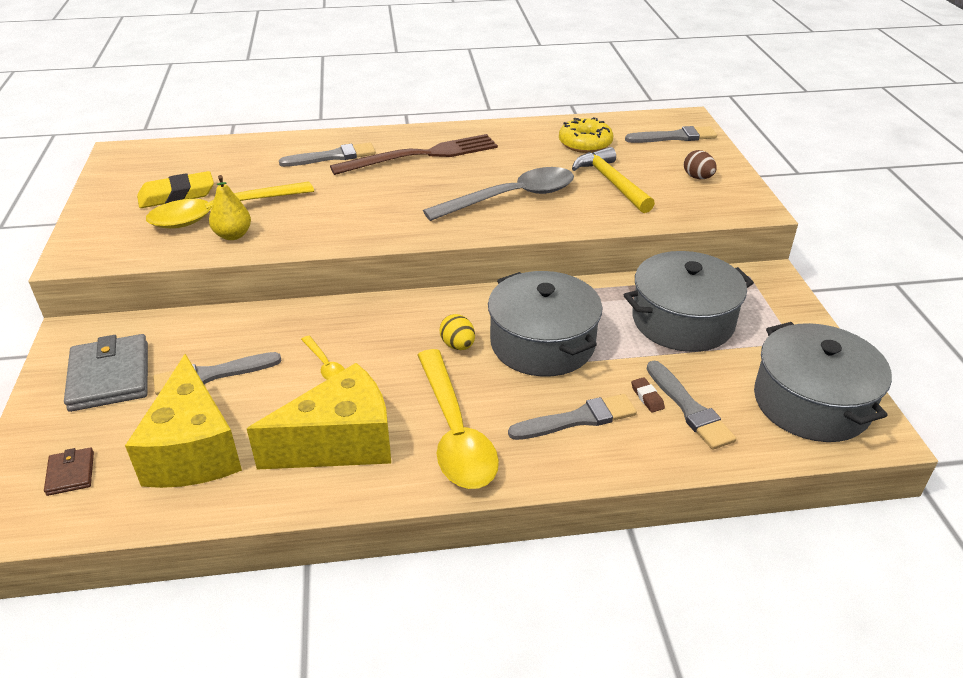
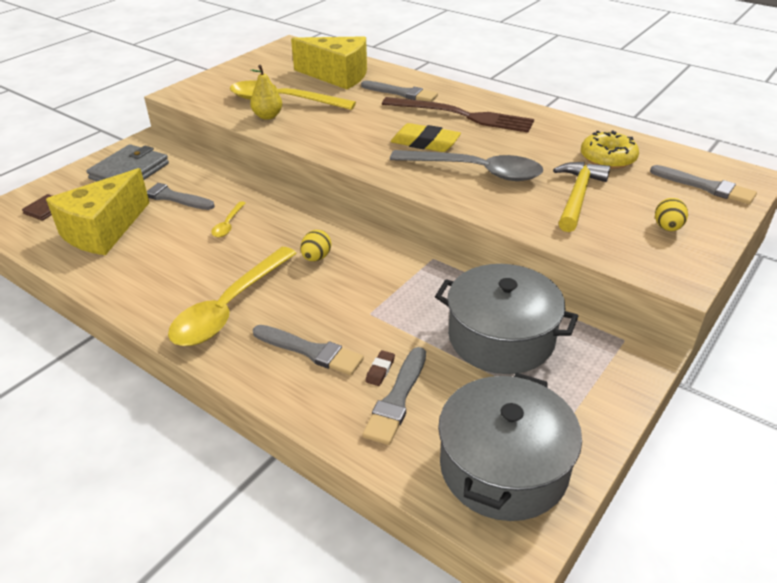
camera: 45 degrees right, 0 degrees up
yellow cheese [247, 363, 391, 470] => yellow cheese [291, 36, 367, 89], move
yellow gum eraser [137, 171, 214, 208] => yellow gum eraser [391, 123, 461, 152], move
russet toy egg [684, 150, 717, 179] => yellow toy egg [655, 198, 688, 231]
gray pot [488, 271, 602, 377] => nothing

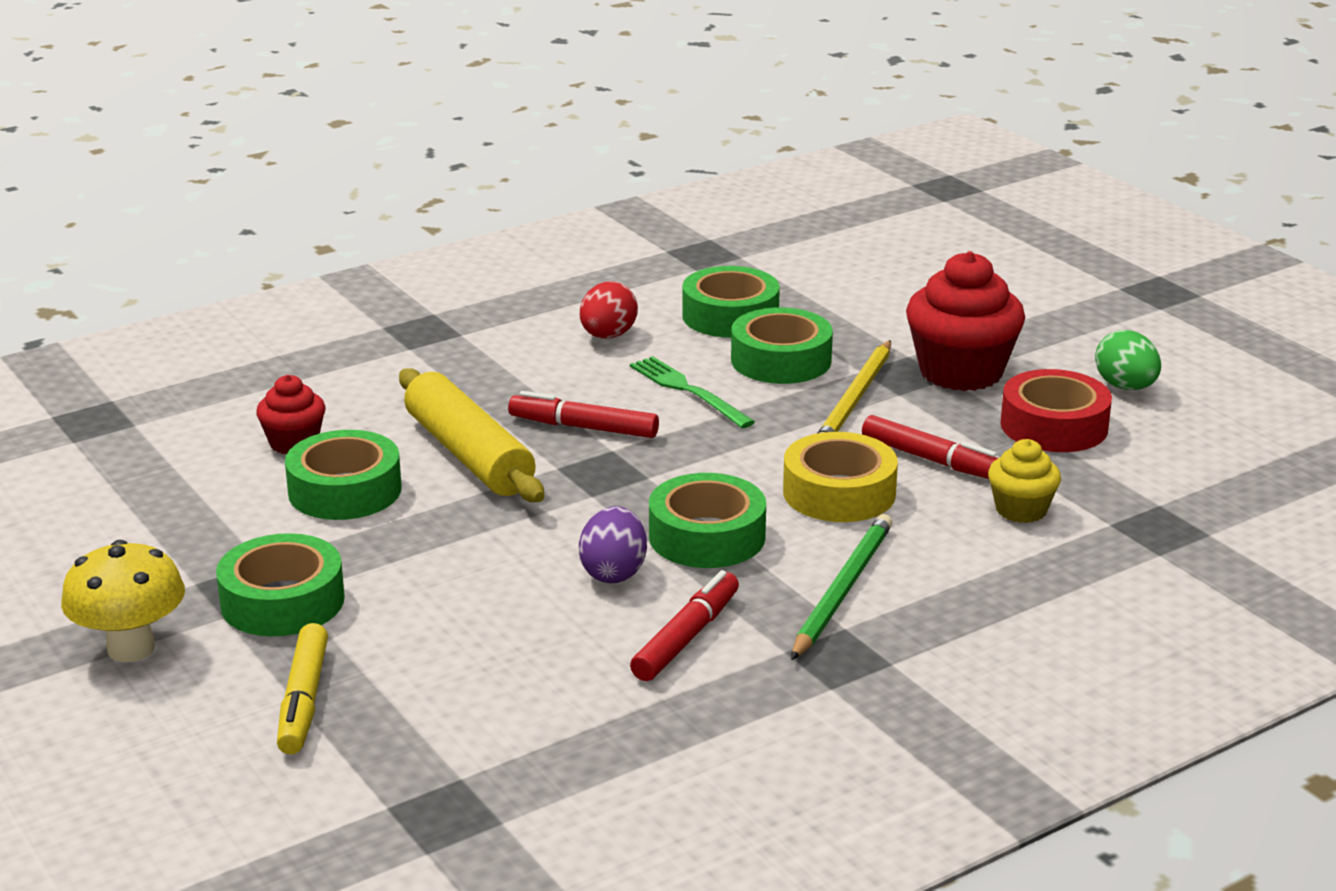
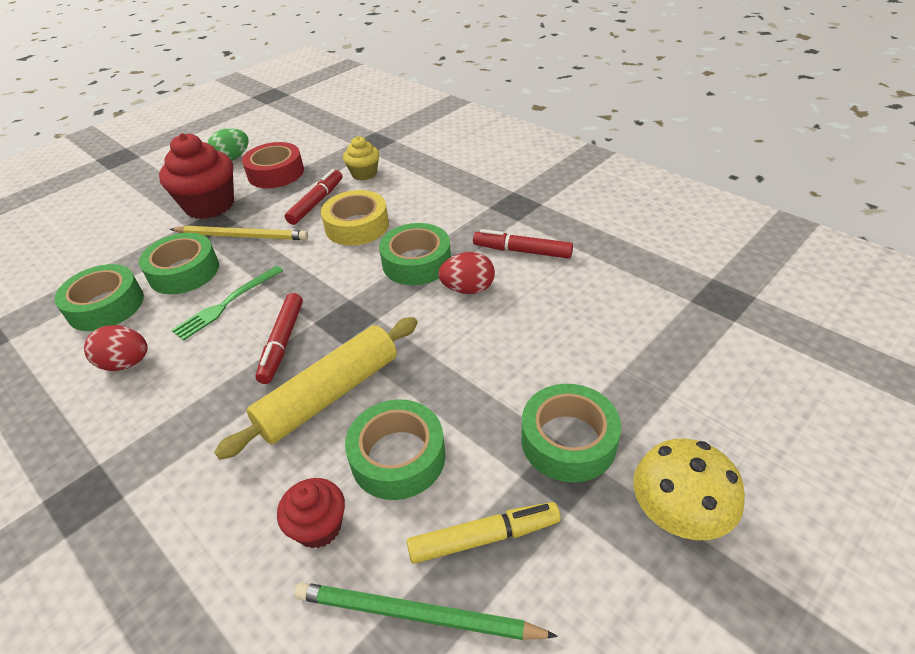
camera: 100 degrees left, 15 degrees up
leaf-green pencil [791, 514, 893, 660] => leaf-green pencil [294, 582, 558, 640], move
yellow felt pen [277, 623, 328, 754] => yellow felt pen [407, 502, 561, 564], move
violet toy egg [579, 506, 647, 583] => scarlet toy egg [438, 252, 495, 294]

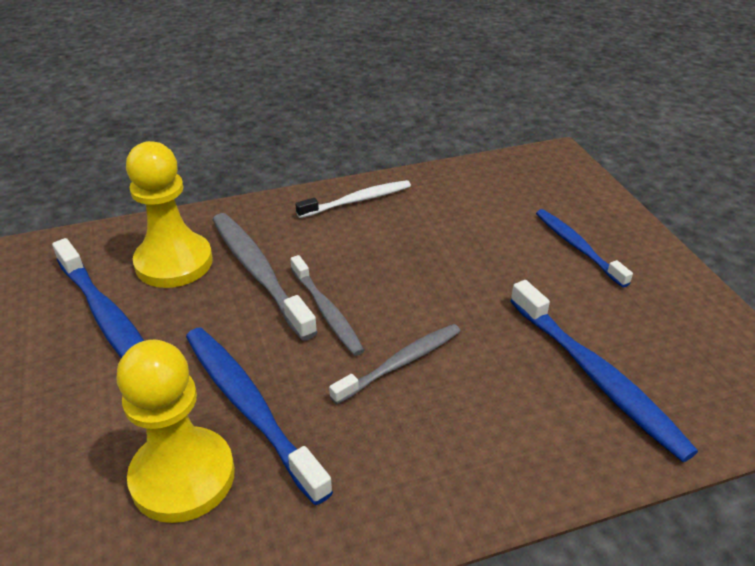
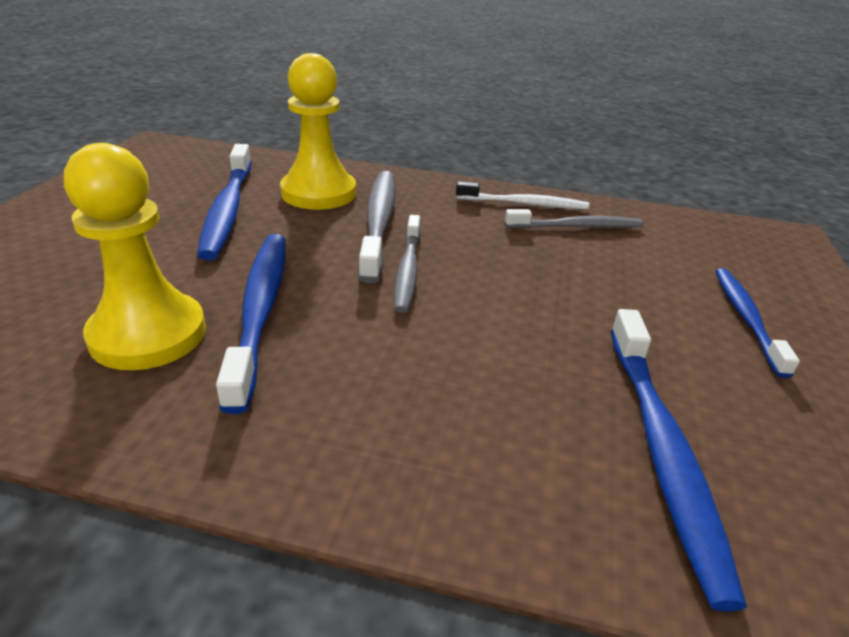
camera: 30 degrees right, 5 degrees down
gray toothbrush [329, 324, 461, 404] => gray toothbrush [505, 209, 644, 228], move

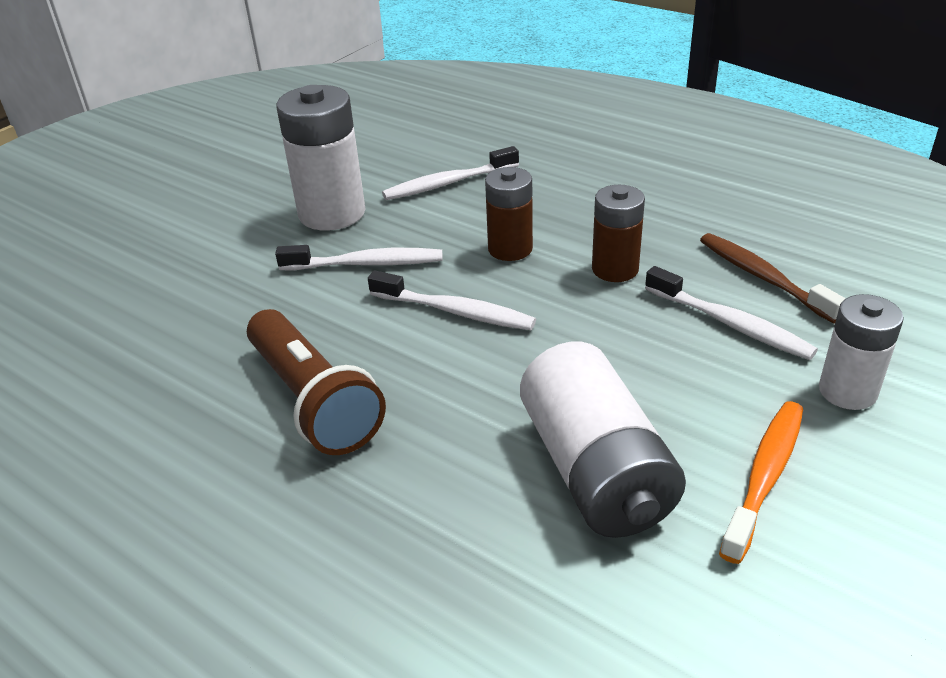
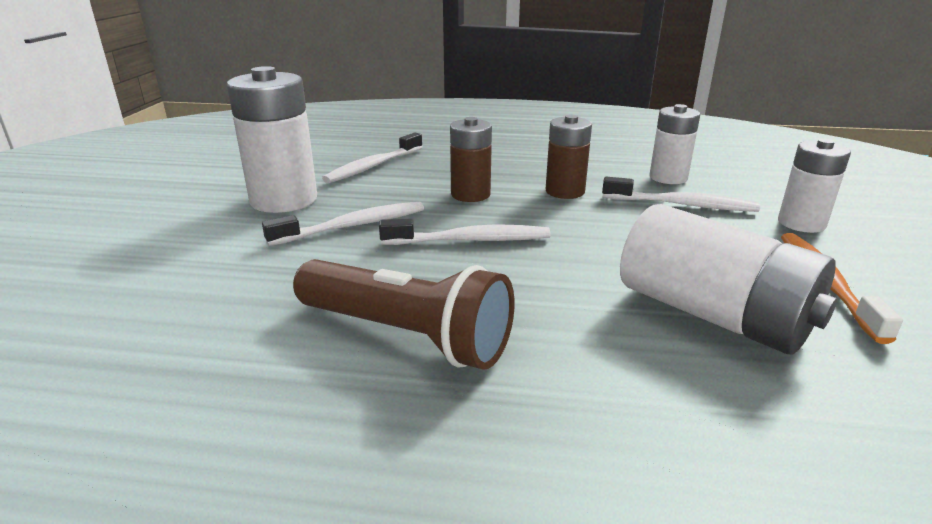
camera: 30 degrees left, 10 degrees down
russet toothbrush [700, 233, 846, 323] => snow-white power cell [649, 104, 700, 184]

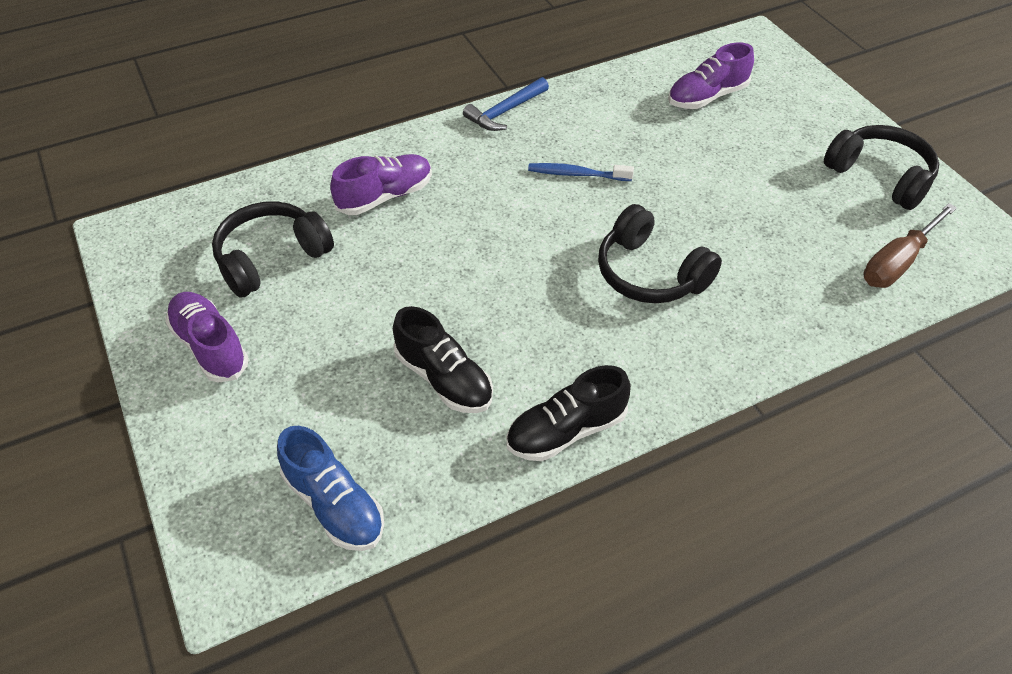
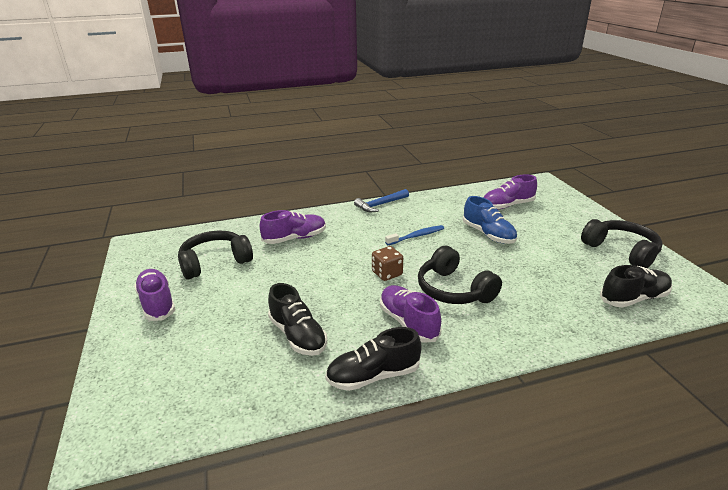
camera: 10 degrees right, 20 degrees down
nothing => russet dice [372, 246, 403, 281]
nothing => violet sneaker [380, 285, 441, 343]
royal blue toothbrush [528, 163, 634, 181] => royal blue toothbrush [385, 225, 444, 245], 135 degrees clockwise
royal blue sneaker [277, 426, 384, 551] => royal blue sneaker [463, 196, 517, 244], move
russet hand screwdriver [863, 203, 957, 288] => jet-black sneaker [600, 265, 672, 308]

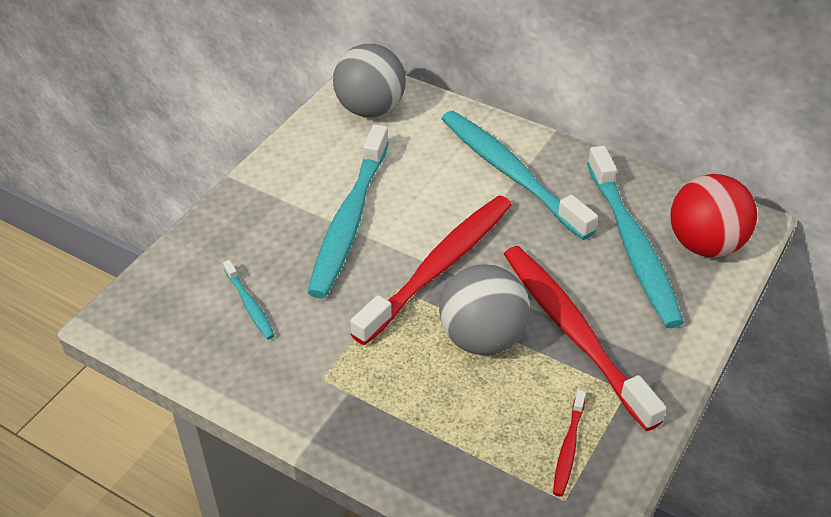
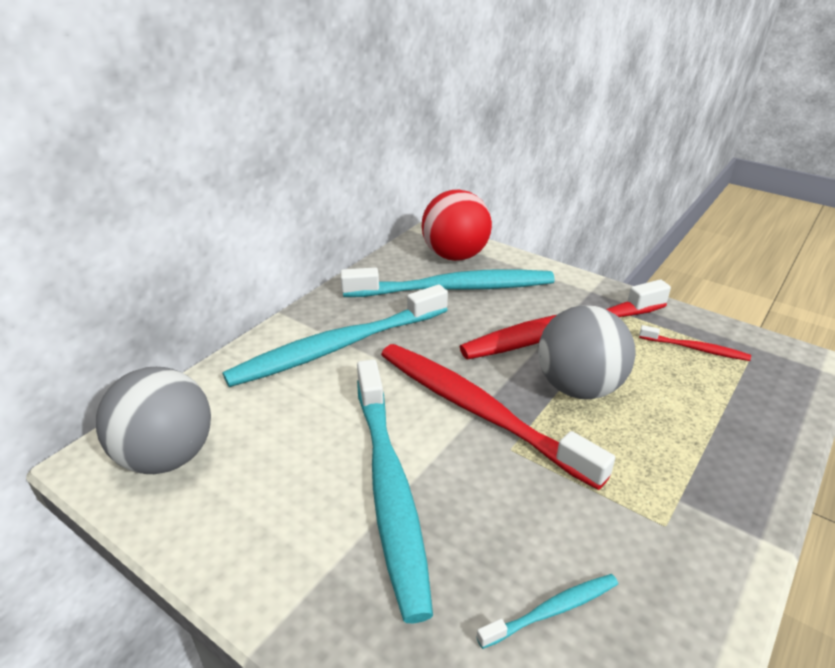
camera: 85 degrees left, 10 degrees down
turquoise toothbrush [308, 124, 389, 298] => turquoise toothbrush [357, 360, 433, 624], 60 degrees clockwise

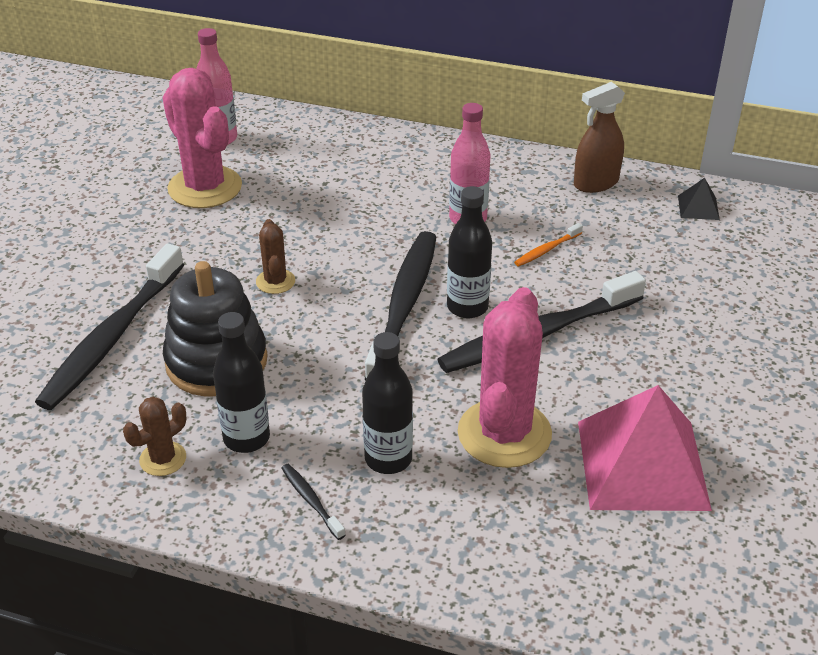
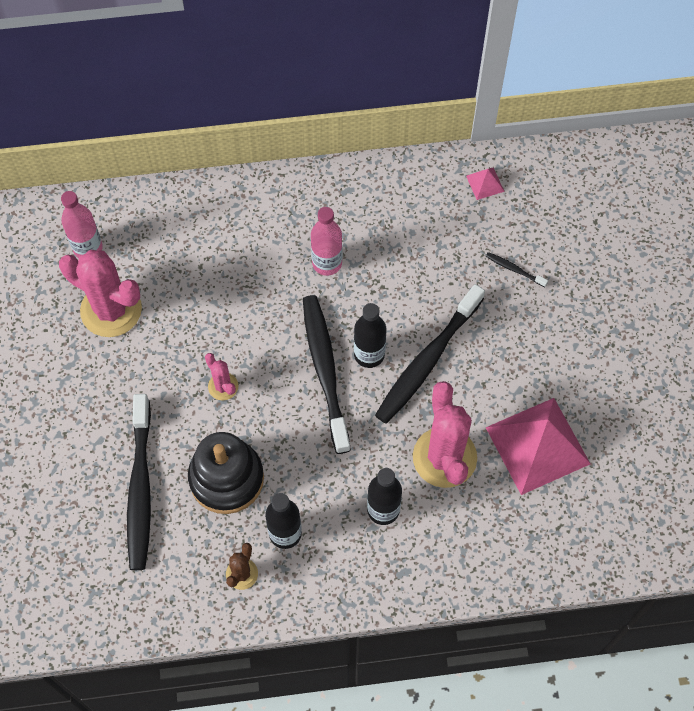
camera: 25 degrees left, 25 degrees up
russet cactus [256, 219, 295, 294] => rosy cactus [205, 353, 238, 400]
jet-black pyramid [678, 178, 720, 220] => rosy pyramid [466, 167, 505, 200]
jet-black toothbrush [282, 464, 346, 540] => jet-black toothbrush [486, 252, 548, 287], move
bright orange toothbrush [514, 223, 583, 267] => nothing
russet spray cleaner [574, 82, 625, 193] => nothing

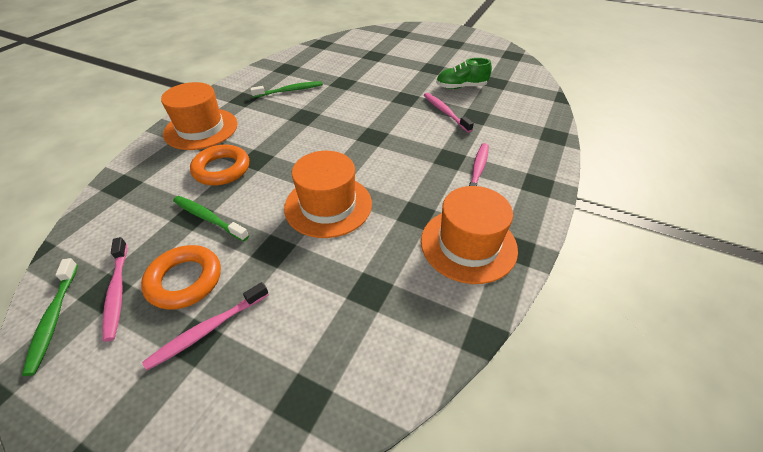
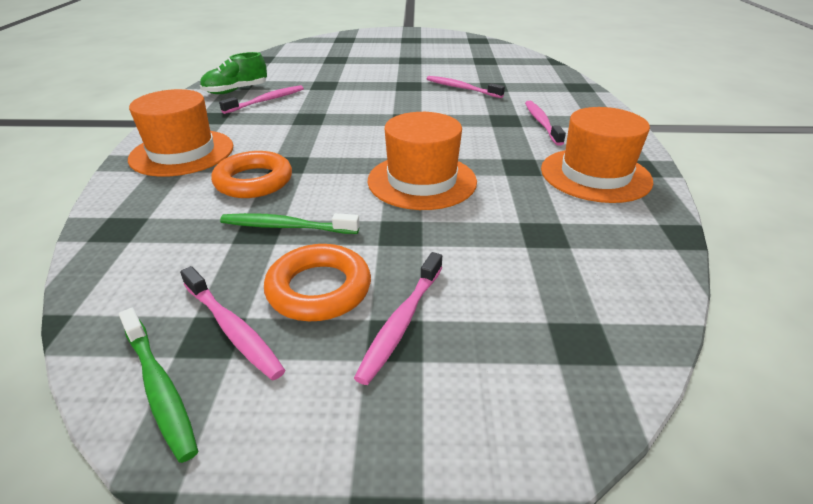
camera: 25 degrees left, 10 degrees down
leaf-green sneaker [436, 58, 492, 89] => leaf-green sneaker [200, 52, 267, 94], move
leaf-green toothbrush [250, 81, 323, 98] => rosy toothbrush [219, 85, 304, 114]

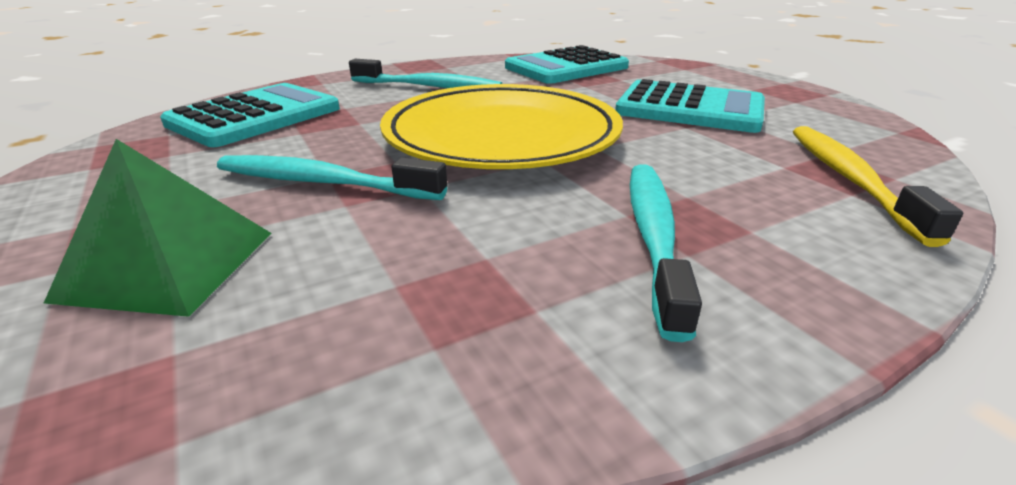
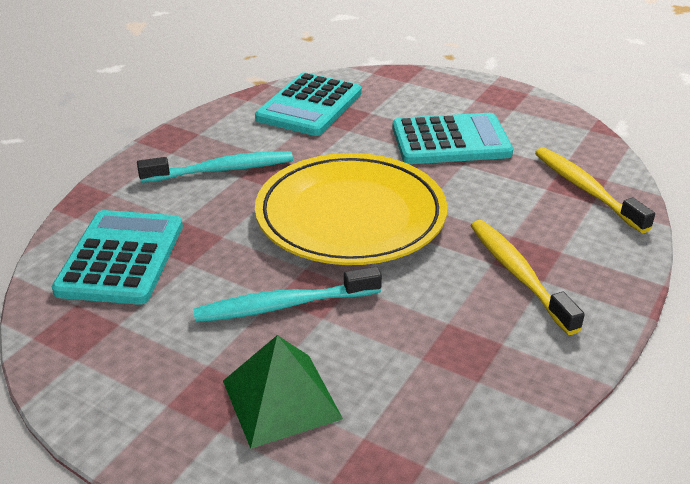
camera: 30 degrees left, 5 degrees up
turquoise toothbrush [630, 164, 702, 342] => yellow toothbrush [470, 220, 585, 335]

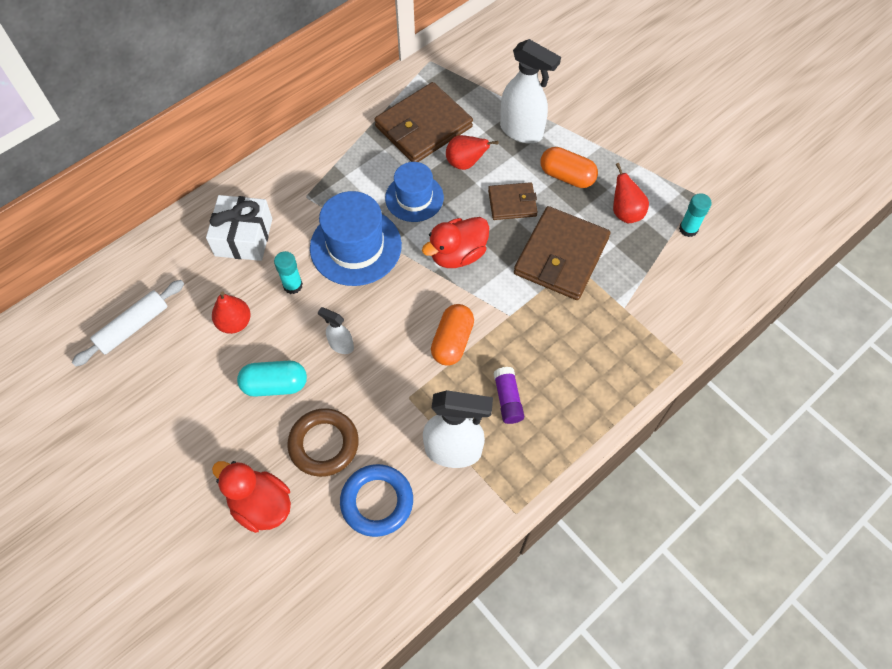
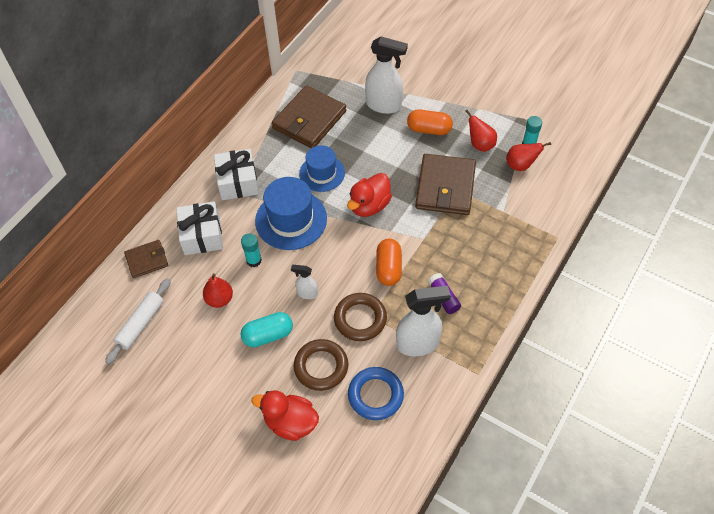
camera: 15 degrees left, 5 degrees down
russet billfold [488, 182, 538, 220] => russet billfold [124, 240, 168, 278], move
nothing => snow-white gift [214, 149, 259, 200]
nothing => russet hoop [334, 293, 387, 341]
scarlet toy pear [446, 135, 499, 170] => scarlet toy pear [506, 142, 551, 171], move

